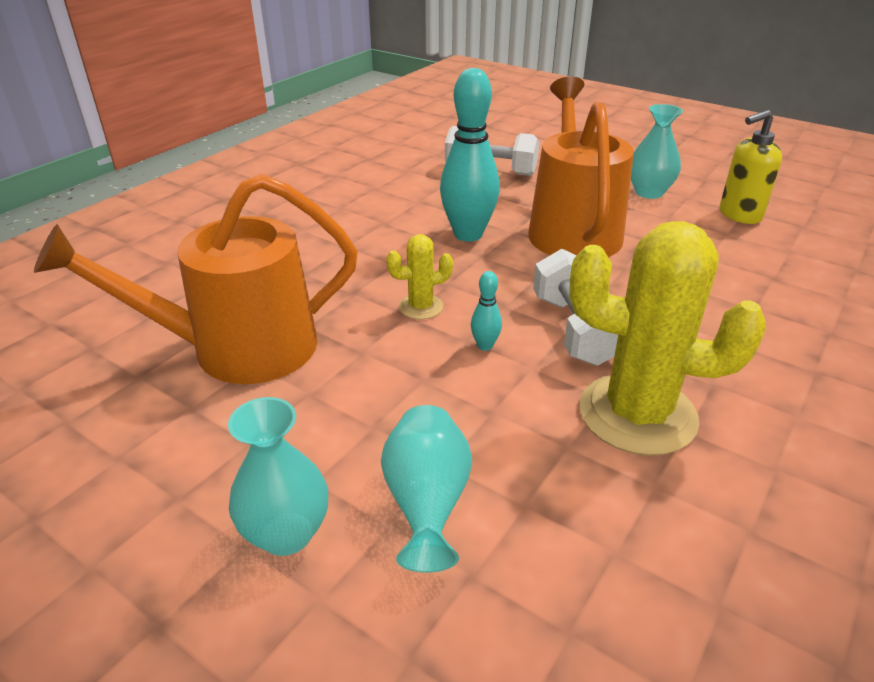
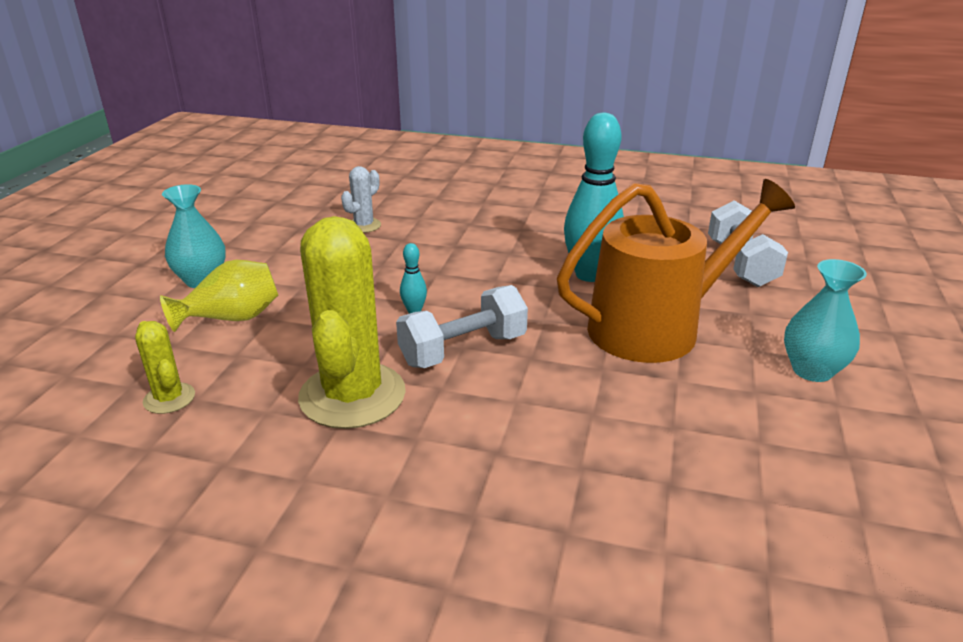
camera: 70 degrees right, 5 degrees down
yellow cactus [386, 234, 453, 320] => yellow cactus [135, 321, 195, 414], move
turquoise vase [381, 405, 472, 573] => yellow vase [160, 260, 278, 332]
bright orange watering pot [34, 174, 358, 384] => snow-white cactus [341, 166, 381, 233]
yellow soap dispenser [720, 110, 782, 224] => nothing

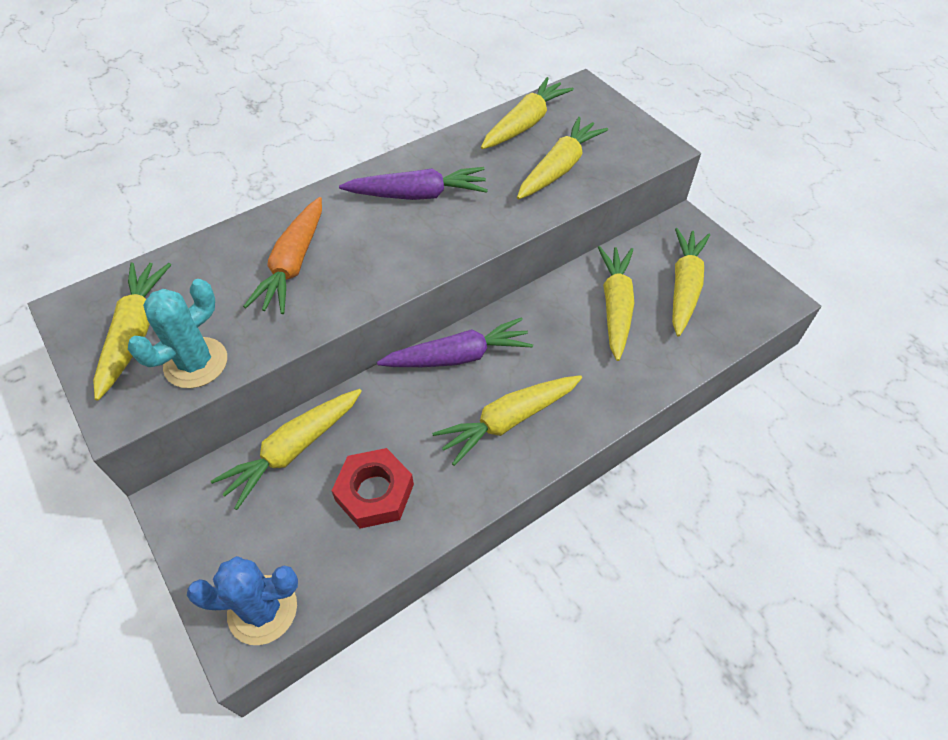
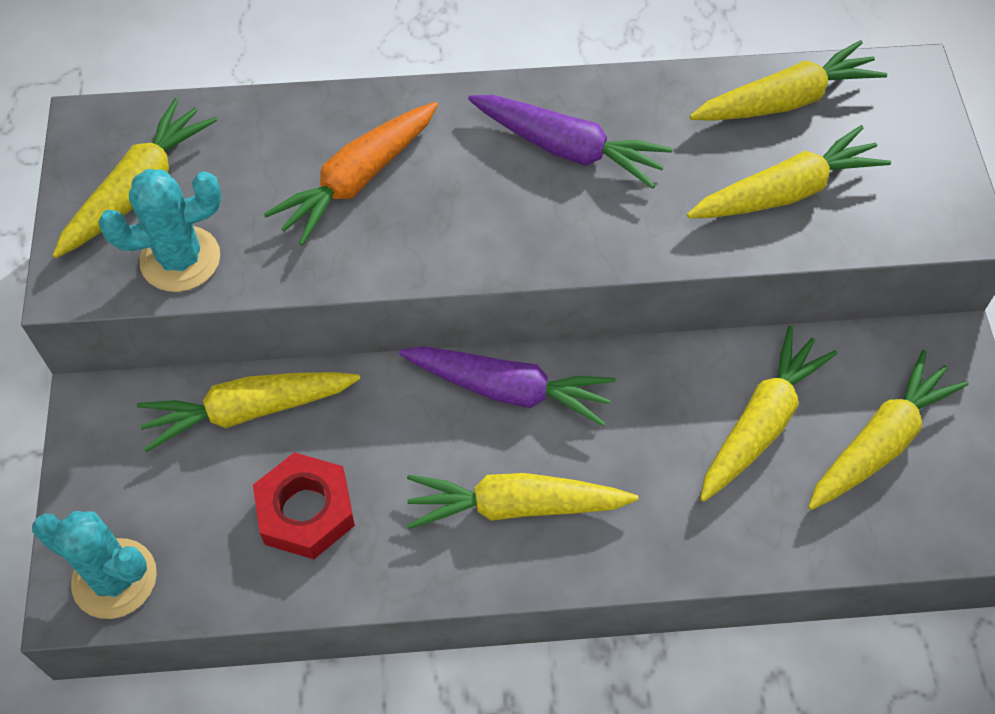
camera: 30 degrees right, 5 degrees up
royal blue cactus [187, 556, 298, 645] => turquoise cactus [32, 511, 157, 619]

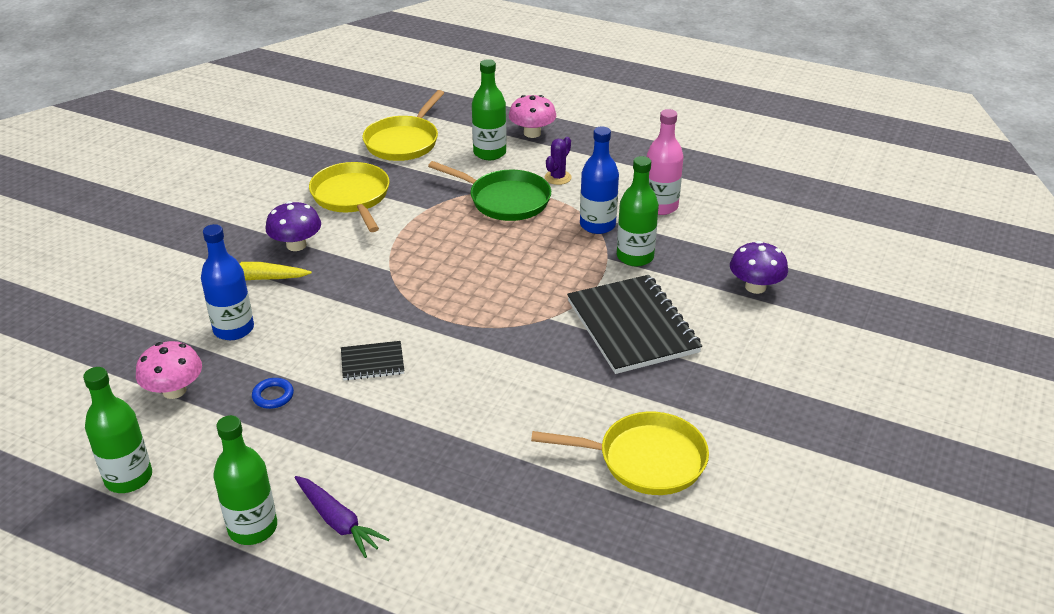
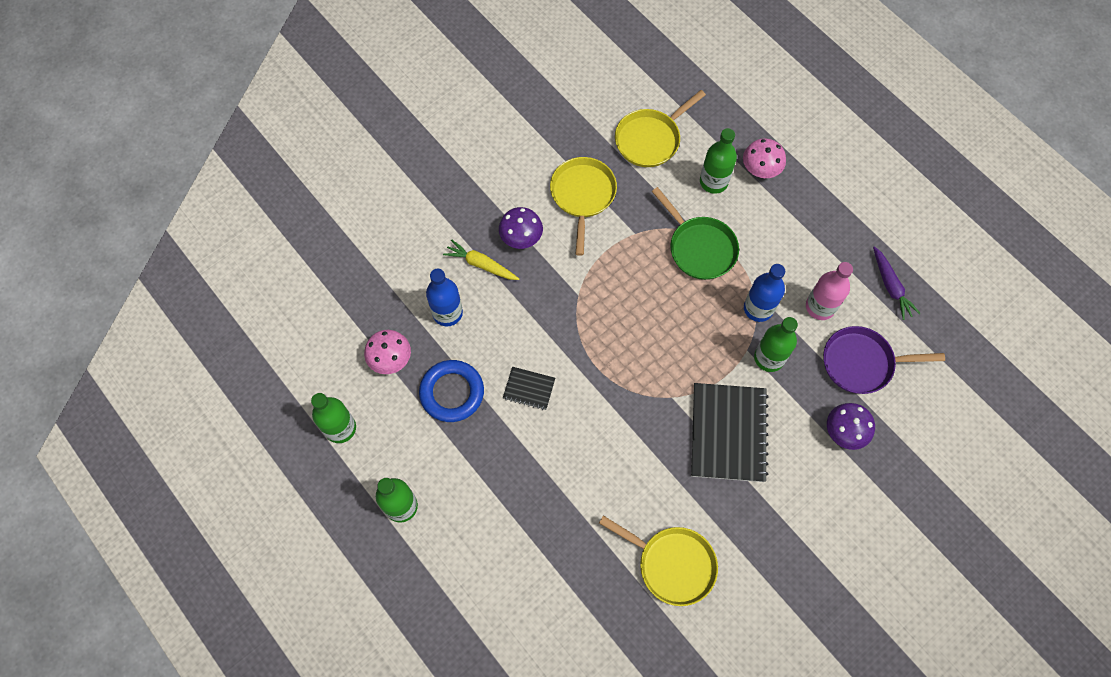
camera: 25 degrees right, 30 degrees up
royal blue hoop [252, 378, 294, 409] => royal blue hoop [419, 360, 484, 422], x2.17
nothing => violet skillet [823, 326, 945, 394]
violet toy carrot [295, 476, 389, 558] => violet toy carrot [873, 246, 920, 320], move
violet cactus [545, 137, 572, 185] => nothing

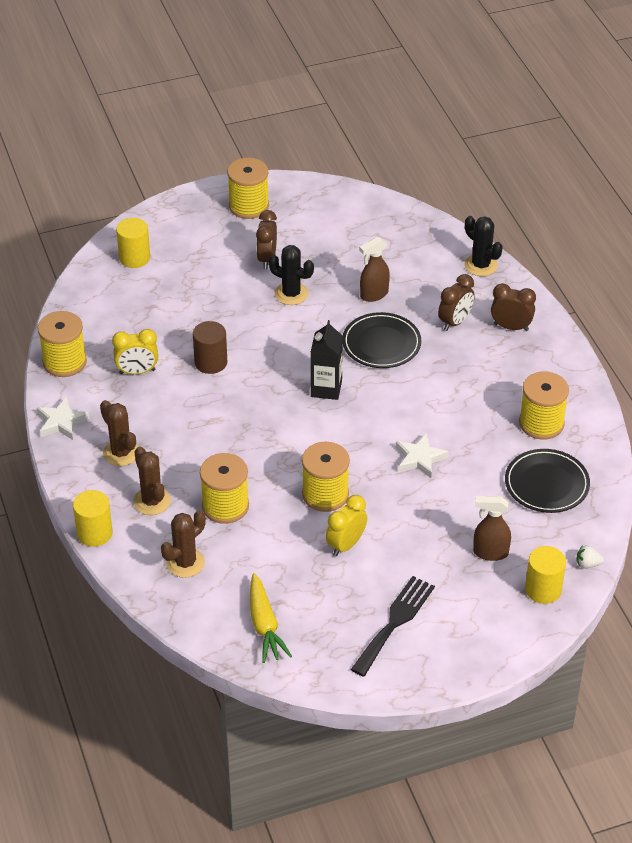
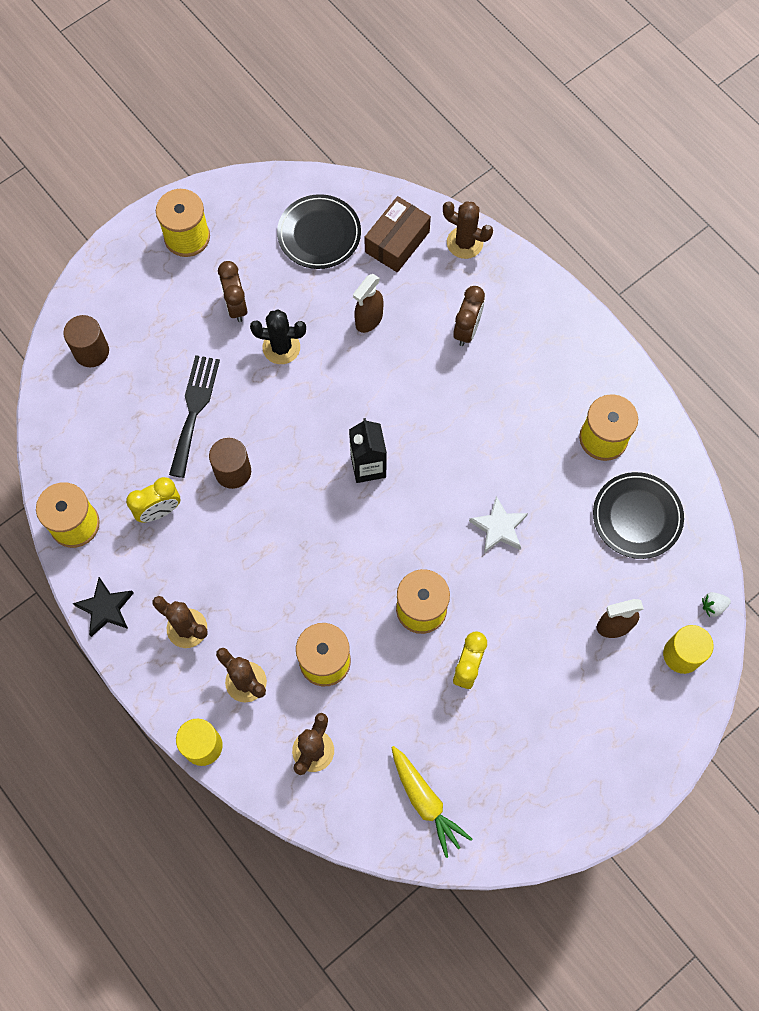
camera: 20 degrees left, 25 degrees up
yellow solid cylinder [116, 218, 150, 268] => russet solid cylinder [63, 315, 109, 367]
snow-white star shape [37, 397, 90, 440] => jet-black star shape [73, 577, 133, 637]
jet-black table fork [351, 576, 435, 677] => jet-black table fork [169, 355, 220, 478], move
jet-black dinner plate [343, 312, 421, 368] => jet-black dinner plate [277, 194, 361, 269], move
nothing => russet box [364, 196, 431, 272]
jet-black cactus [465, 216, 503, 276] => russet cactus [443, 201, 493, 259]
russet clock [491, 283, 536, 331] => nothing

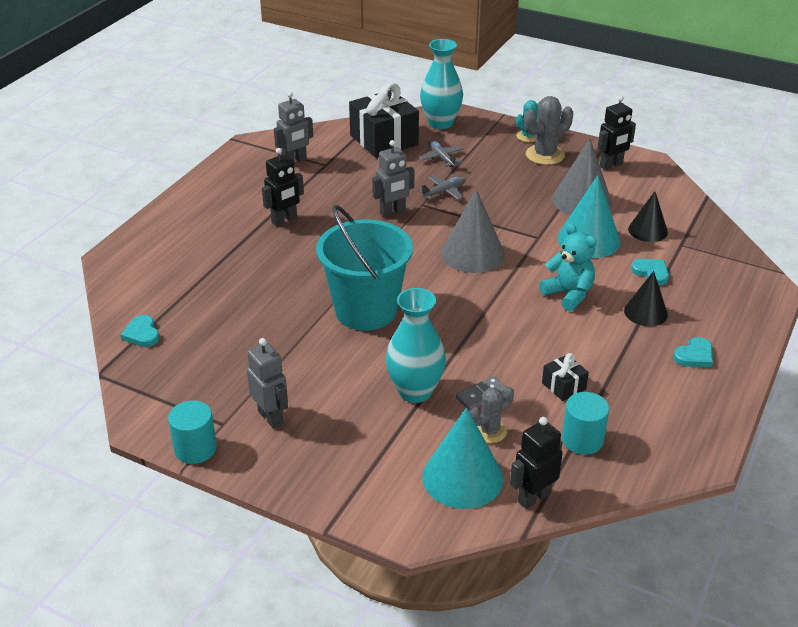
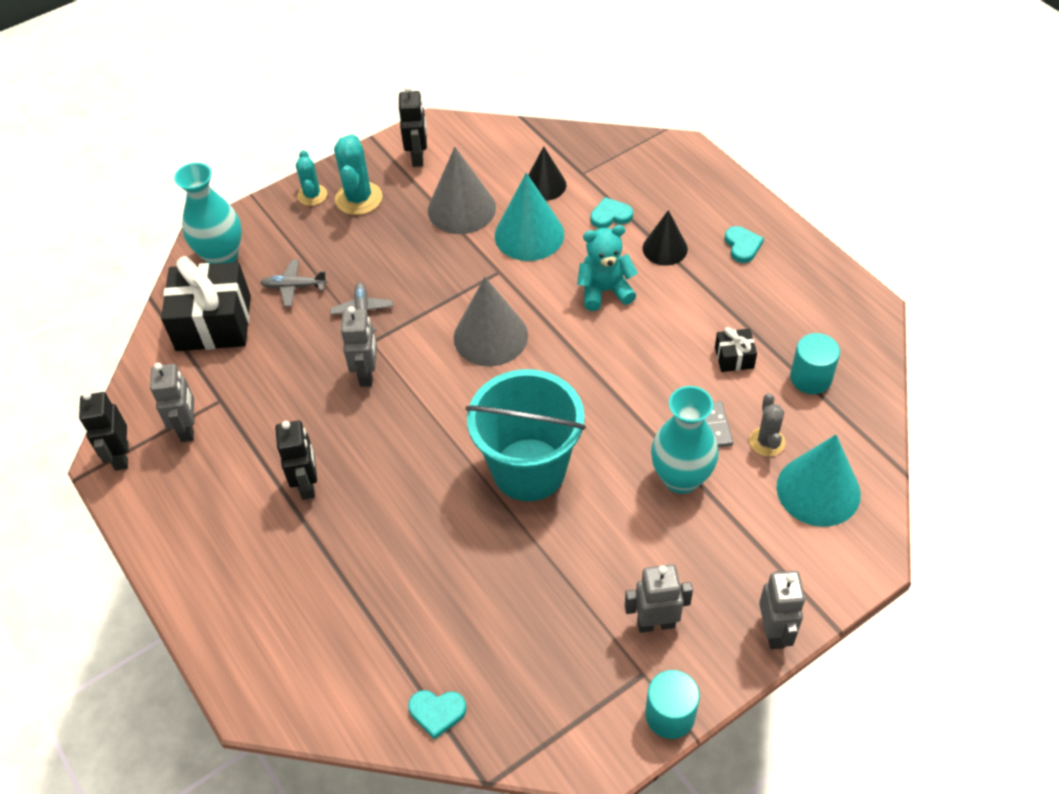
camera: 60 degrees left, 15 degrees up
jet-black robot figure [510, 417, 563, 509] => jet-black robot figure [79, 392, 129, 471], move
gray cactus [524, 96, 573, 165] => turquoise cactus [334, 134, 382, 215]
nothing => gray robot figure [759, 571, 805, 649]

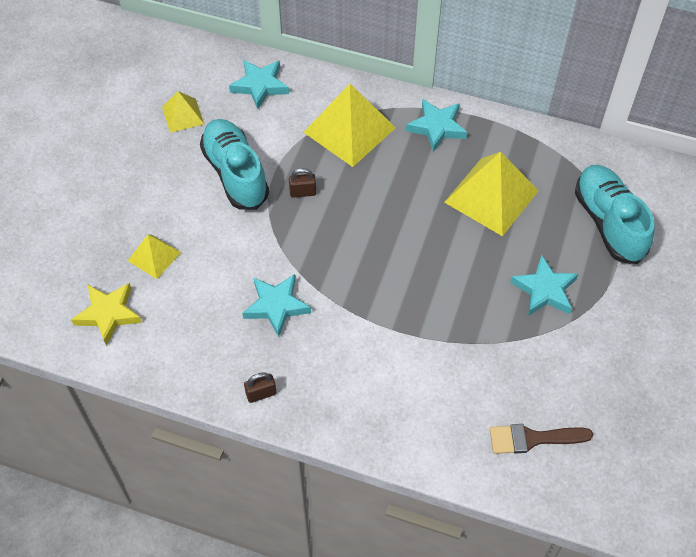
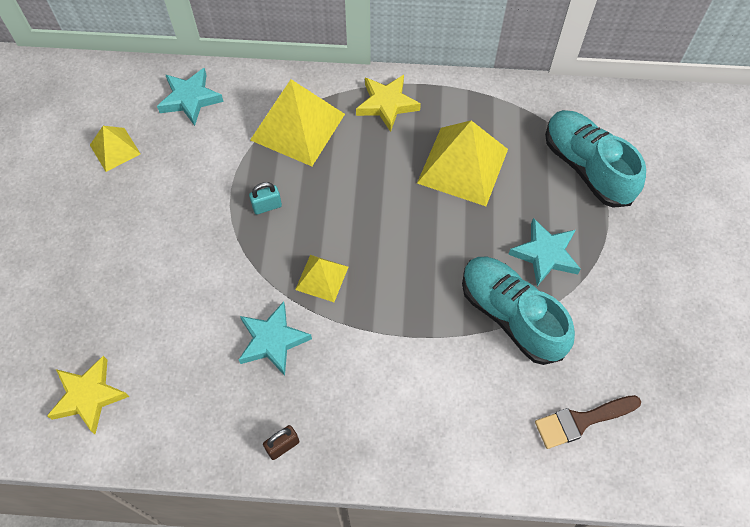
camera: 15 degrees left, 5 degrees up
russet lock [289, 168, 316, 198] => turquoise lock [249, 182, 282, 215]
yellow pyramid [128, 234, 181, 279] => yellow pyramid [295, 255, 348, 302], move
turquoise star shape [406, 99, 467, 152] => yellow star shape [356, 75, 421, 132]
turquoise sneaker [200, 119, 269, 210] => turquoise sneaker [462, 257, 575, 365], move

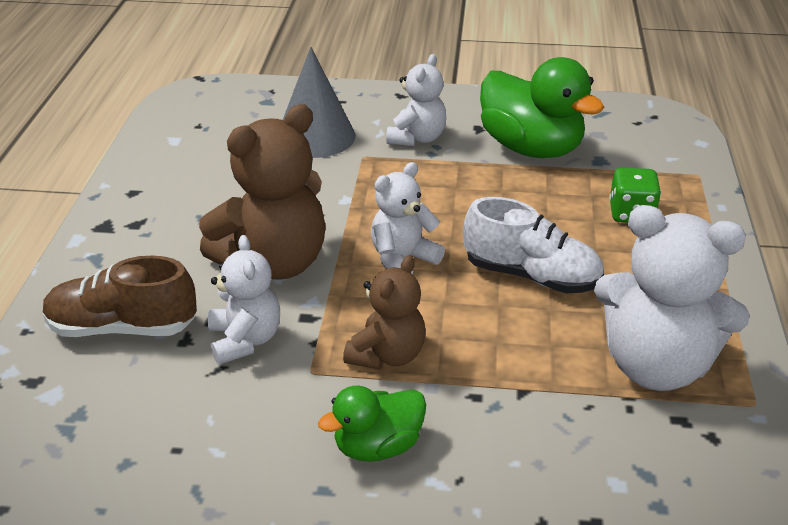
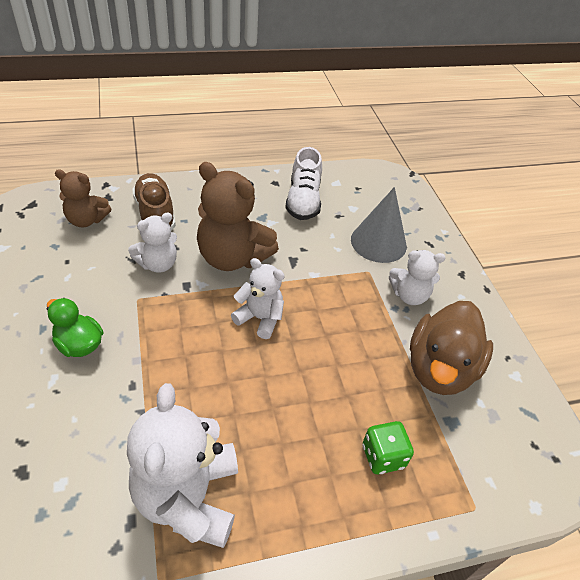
camera: 65 degrees right, 10 degrees up
russet stuffed bear [343, 255, 426, 370] => russet stuffed bear [55, 169, 111, 227], move
snow-white sneaker [463, 197, 604, 293] => snow-white sneaker [285, 147, 322, 220], move
leaf-green rubber duck [480, 57, 604, 158] => russet rubber duck [410, 301, 493, 395]

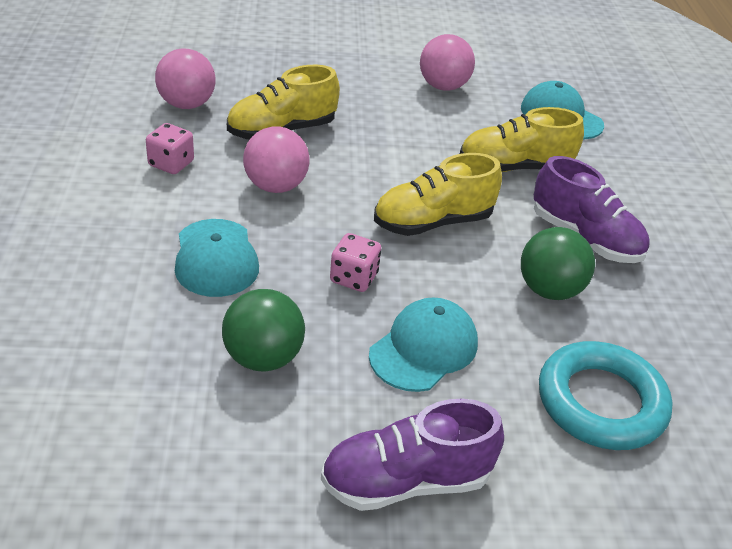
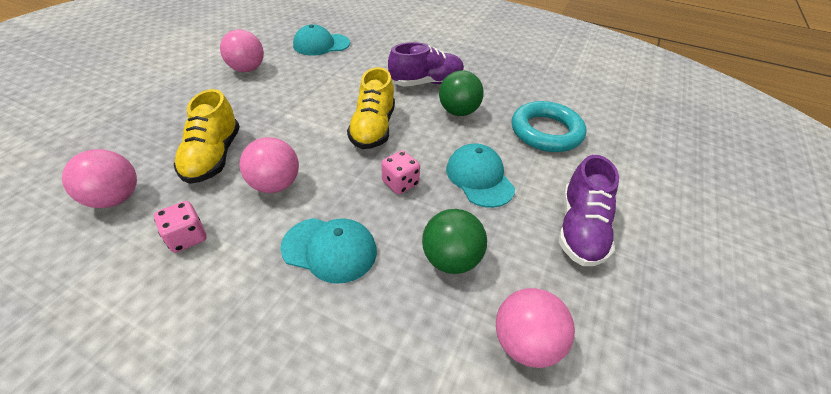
camera: 60 degrees left, 5 degrees up
nothing => rosy sphere [496, 288, 575, 368]
yellow sneaker [460, 107, 584, 172] => nothing

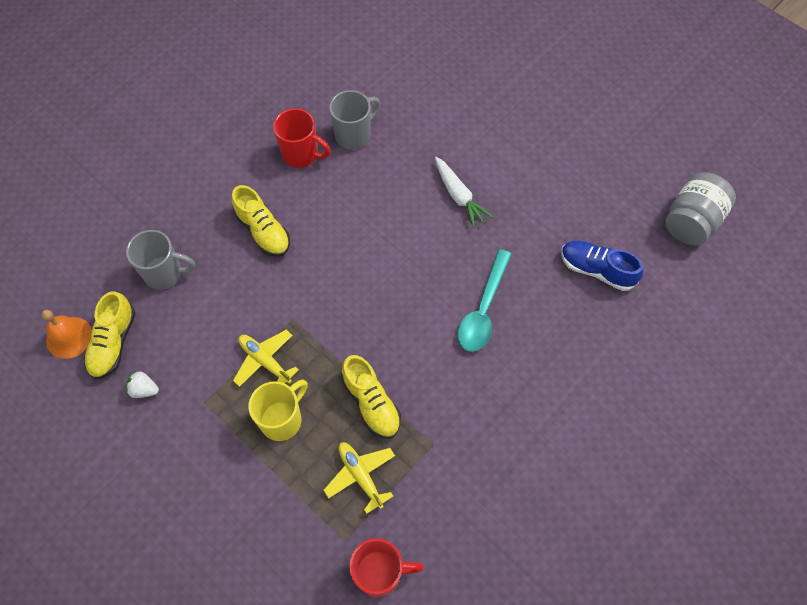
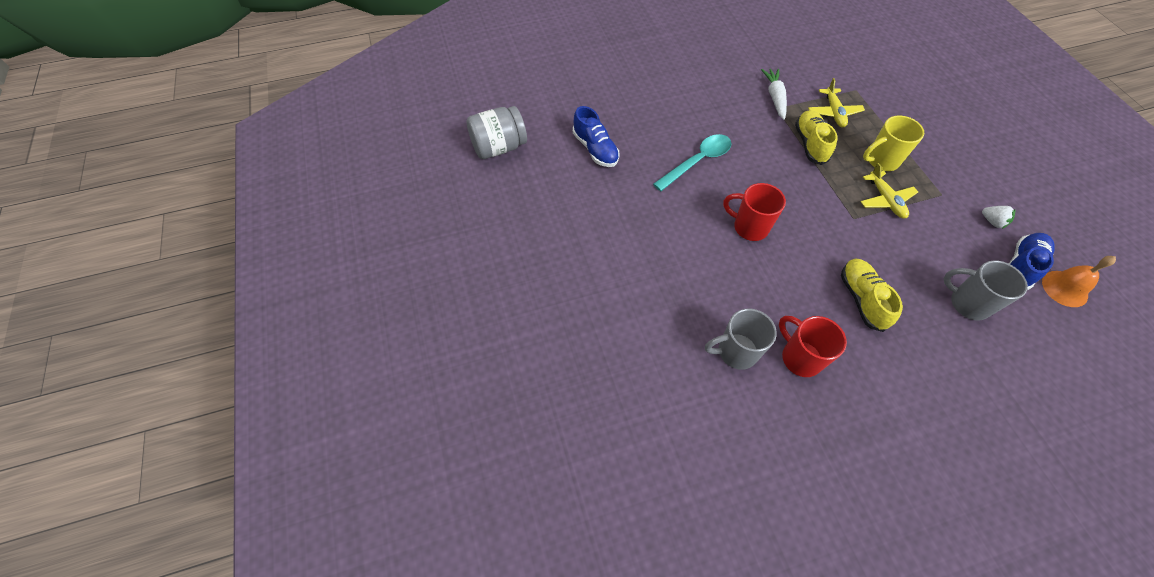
camera: 150 degrees left, 5 degrees down
scarlet mug [349, 538, 424, 597] => scarlet mug [723, 183, 786, 241], move
snow-white toy carrot [435, 157, 493, 228] => snow-white toy carrot [761, 69, 787, 120], move
yellow sneaker [84, 291, 135, 379] => royal blue sneaker [1009, 233, 1055, 290]

